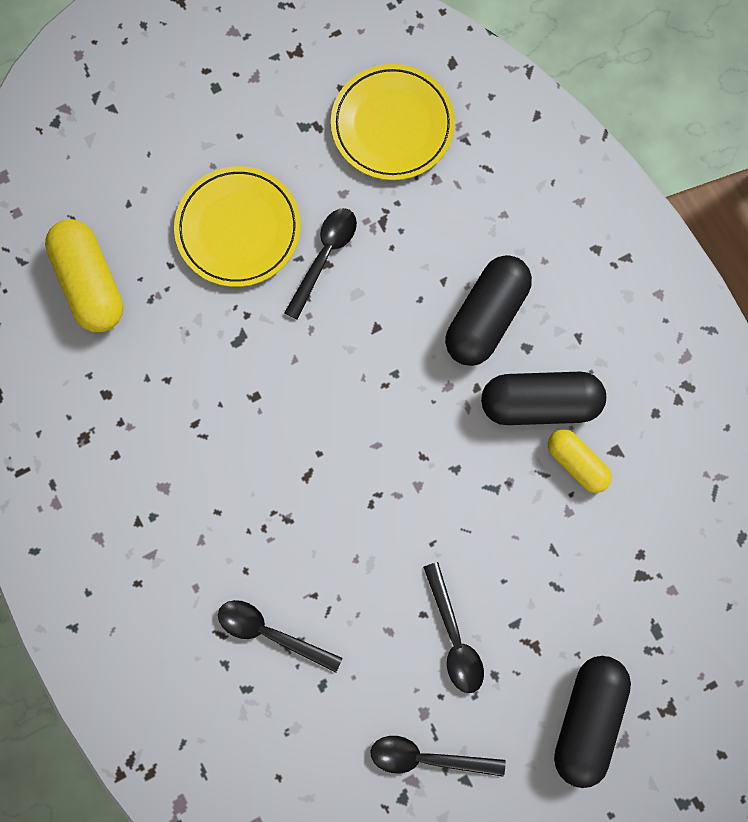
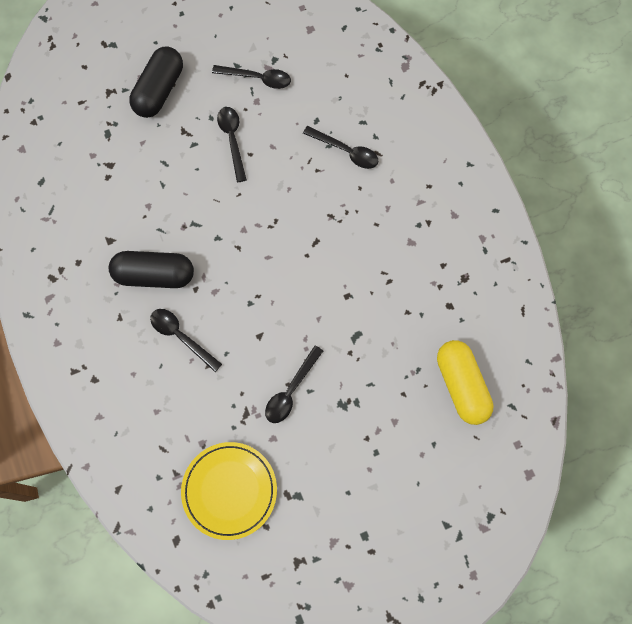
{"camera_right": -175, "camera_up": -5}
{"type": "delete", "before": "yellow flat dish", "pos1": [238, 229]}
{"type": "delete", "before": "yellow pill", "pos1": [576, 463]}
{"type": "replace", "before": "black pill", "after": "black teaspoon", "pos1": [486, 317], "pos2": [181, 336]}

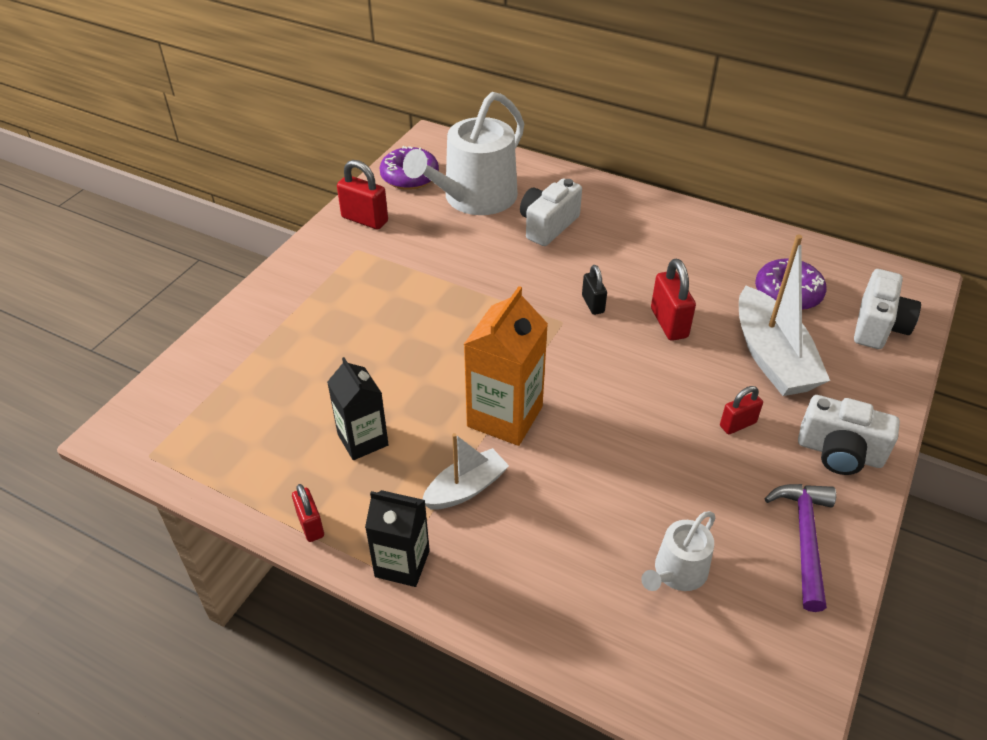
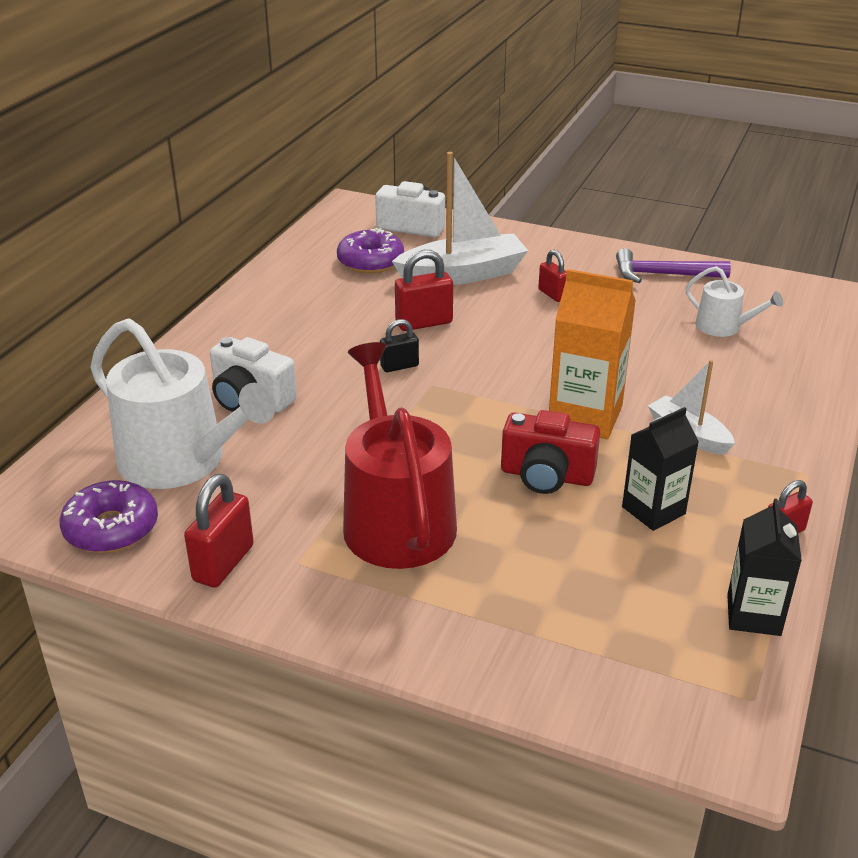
{"camera_right": -95, "camera_up": -10}
{"type": "delete", "before": "white photo camera", "pos1": [839, 452]}
{"type": "insert", "after": "red watering can", "pos2": [395, 518]}
{"type": "insert", "after": "red photo camera", "pos2": [546, 476]}
{"type": "move", "before": "black milk carton", "pos1": [402, 563], "pos2": [753, 615]}

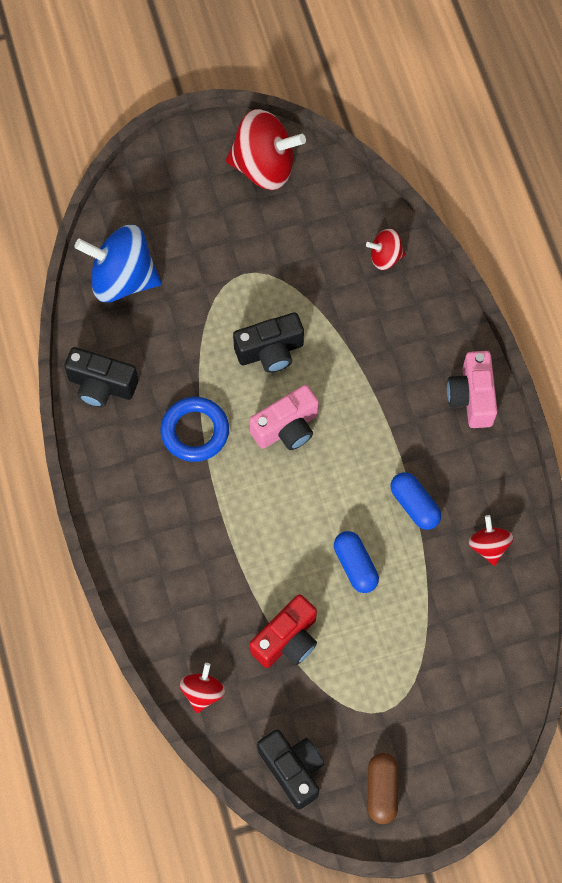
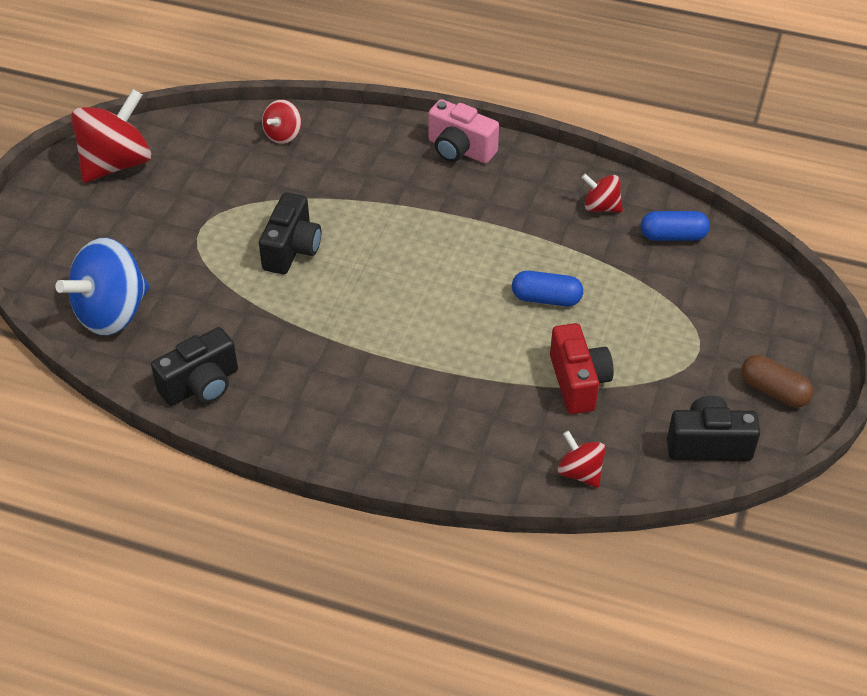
{"camera_right": -55, "camera_up": -20}
{"type": "delete", "before": "royal blue torus", "pos1": [195, 431]}
{"type": "delete", "before": "rose-pink photo camera", "pos1": [287, 428]}
{"type": "move", "before": "royal blue pill", "pos1": [414, 505], "pos2": [673, 236]}

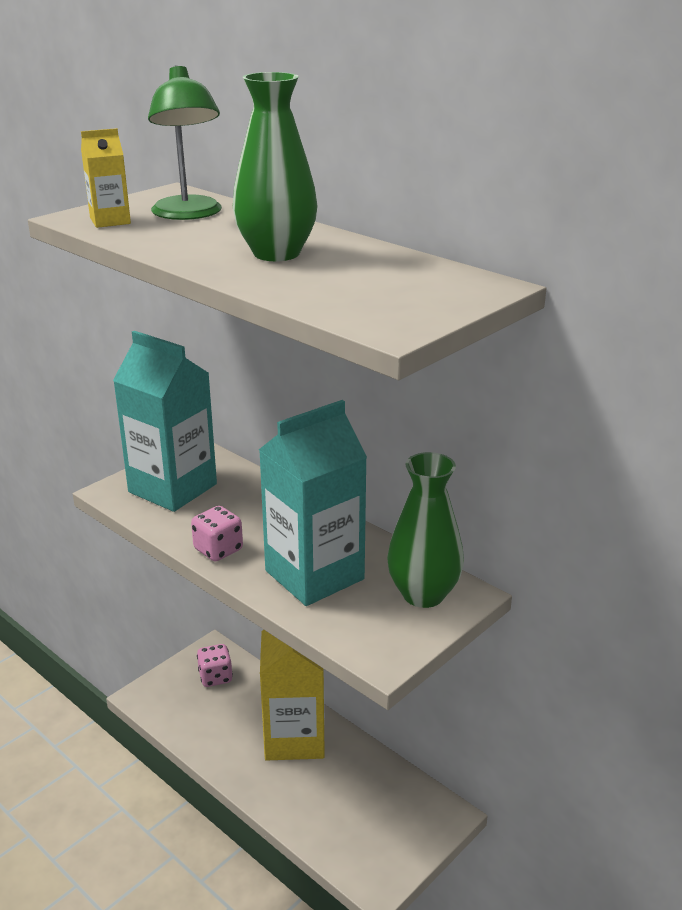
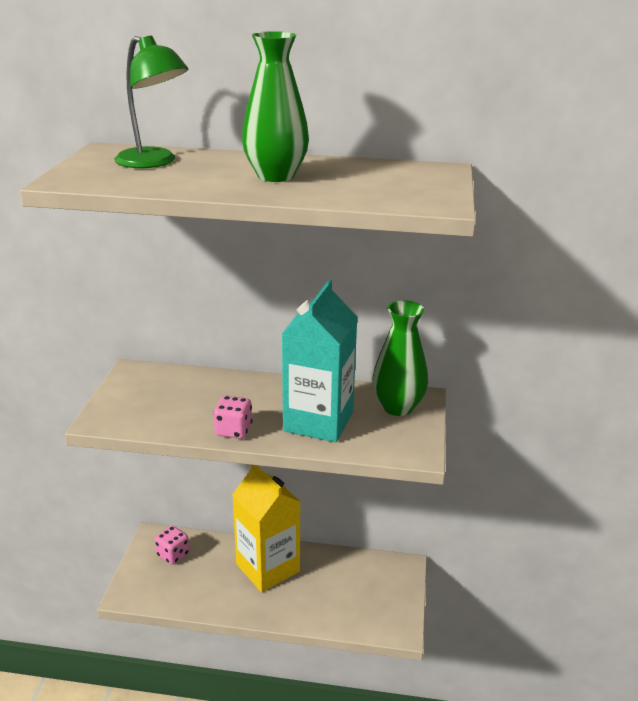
{"camera_right": -35, "camera_up": 0}
{"type": "delete", "before": "yellow milk carton", "pos1": [110, 221]}
{"type": "delete", "before": "turquoise milk carton", "pos1": [172, 488]}

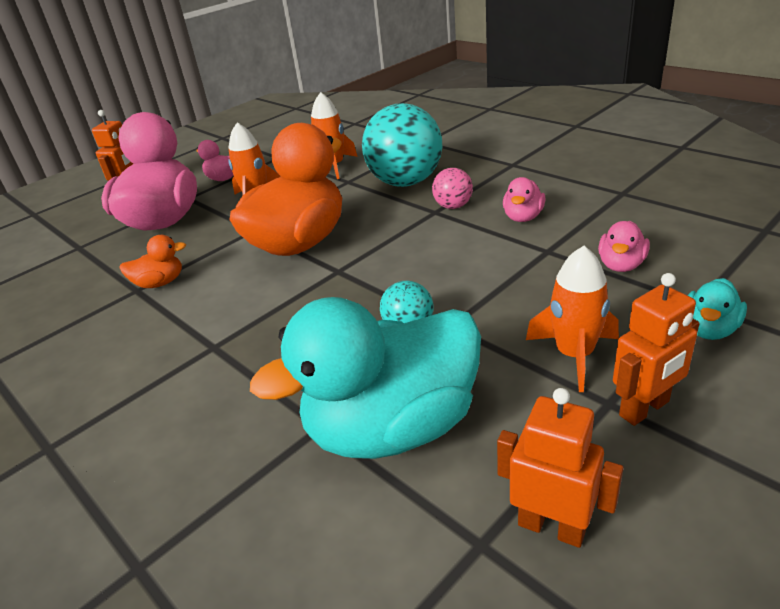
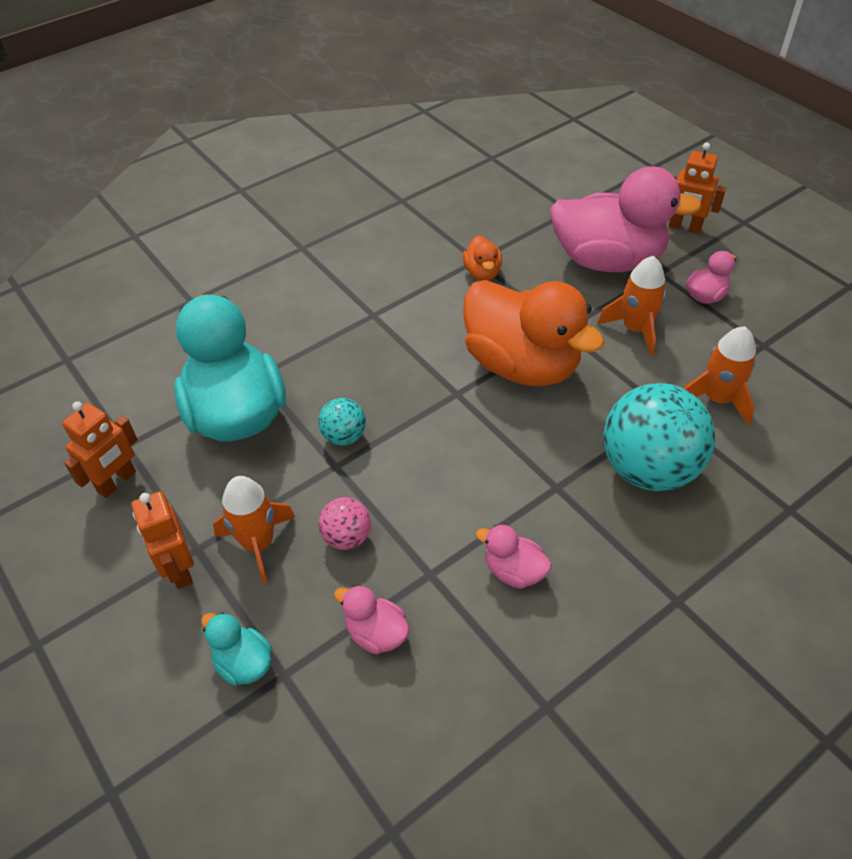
{"camera_right": 95, "camera_up": 15}
{"type": "move", "before": "rose-pink ball", "pos1": [453, 206], "pos2": [347, 537]}

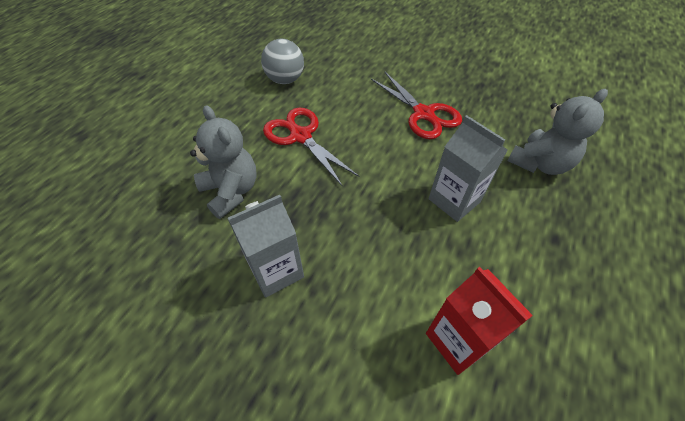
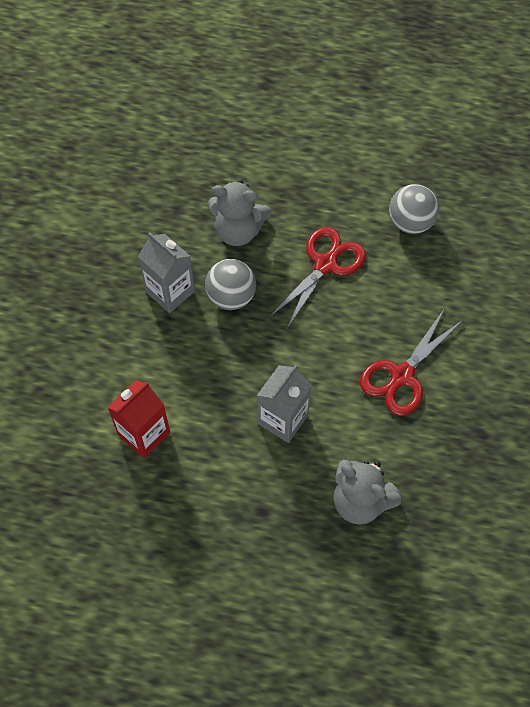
{"camera_right": 75, "camera_up": 10}
{"type": "insert", "after": "gray ball", "pos2": [231, 296]}
{"type": "rotate", "before": "gray teddy bear", "pos1": [231, 191], "pos2": [238, 230], "turn": 60}

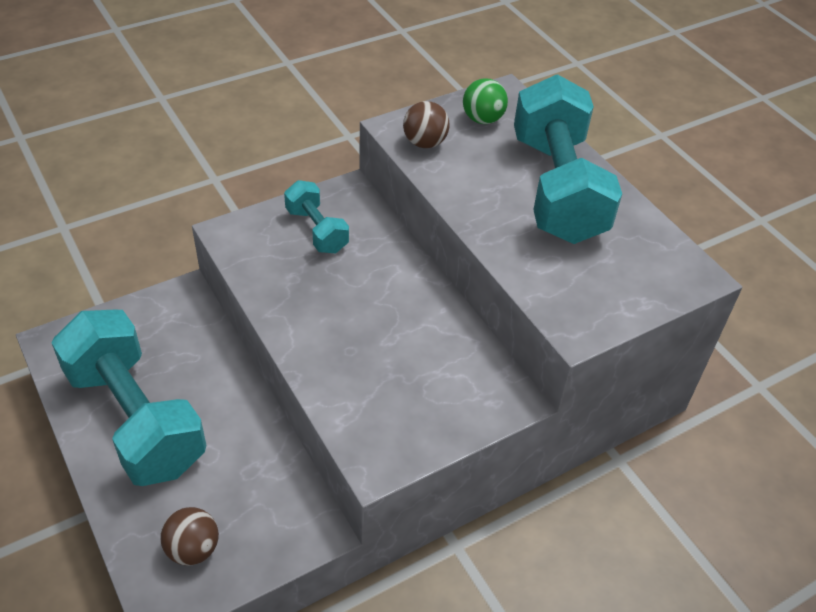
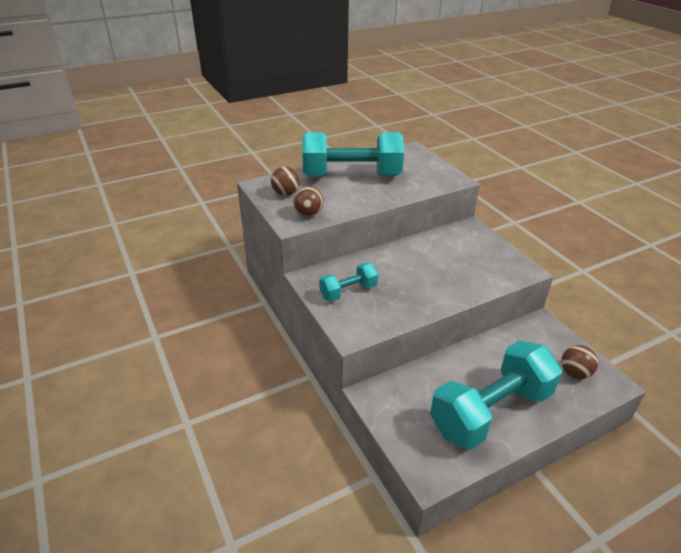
{"camera_right": -85, "camera_up": -10}
{"type": "recolor", "before": "leaf-green ball", "after": "brown ball", "pos1": [482, 119], "pos2": [286, 193]}

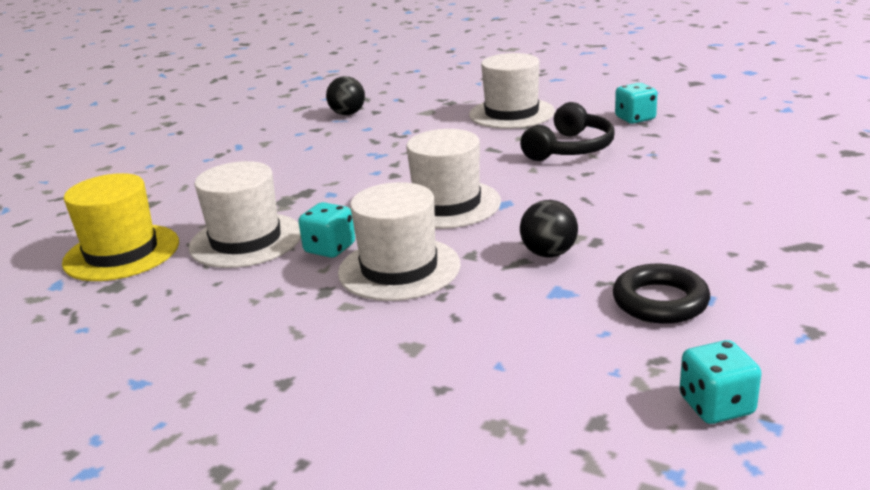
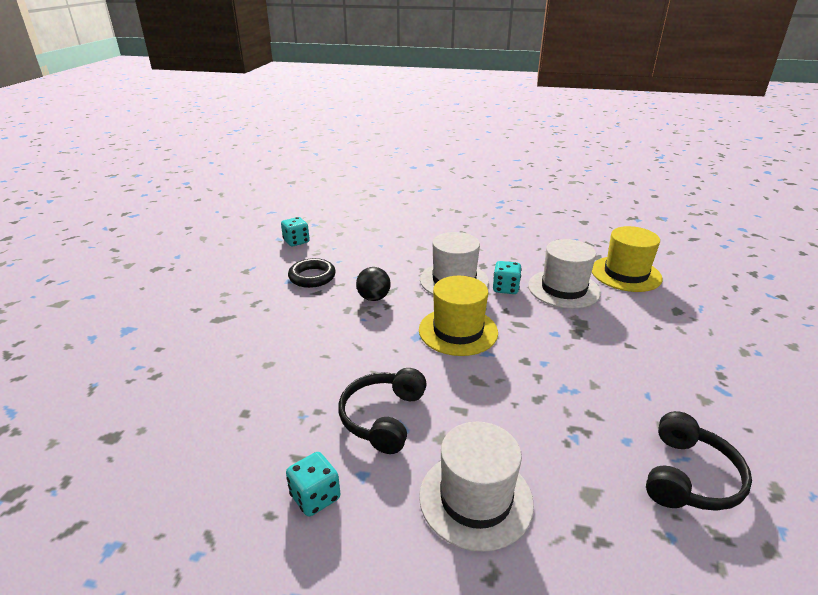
{"camera_right": 160, "camera_up": 5}
{"type": "replace", "before": "black ball", "after": "black headphones", "pos1": [347, 114], "pos2": [689, 477]}
{"type": "recolor", "before": "white tall hat", "after": "yellow tall hat", "pos1": [447, 204], "pos2": [458, 331]}

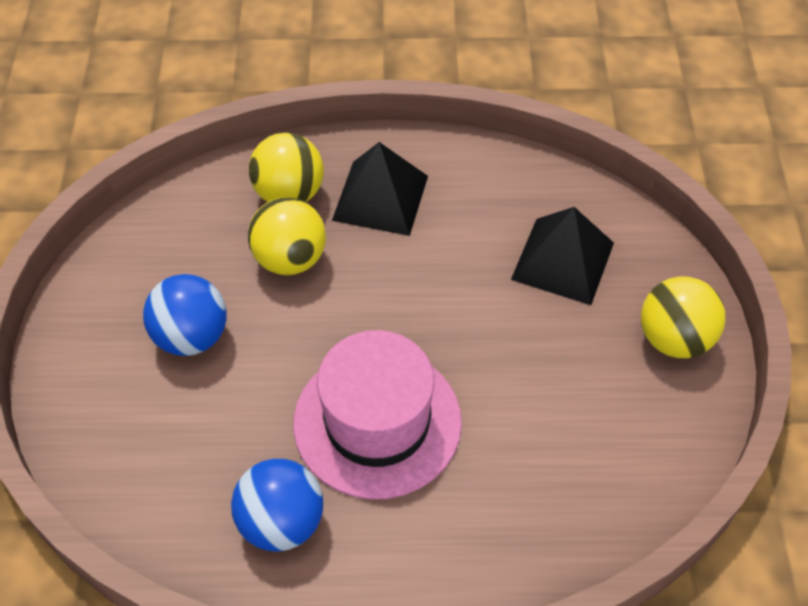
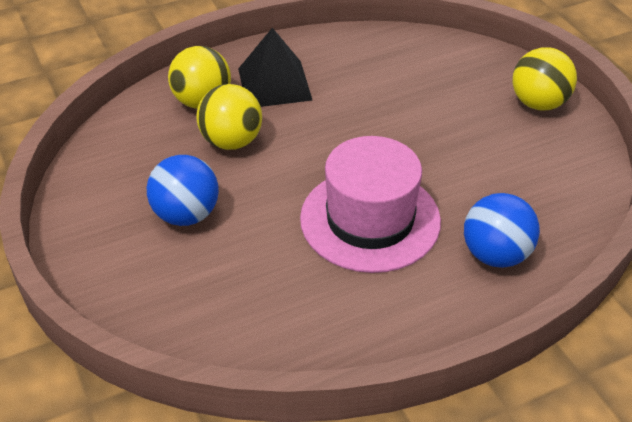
{"camera_right": -25, "camera_up": -10}
{"type": "delete", "before": "black pyramid", "pos1": [563, 260]}
{"type": "move", "before": "royal blue ball", "pos1": [281, 522], "pos2": [495, 254]}

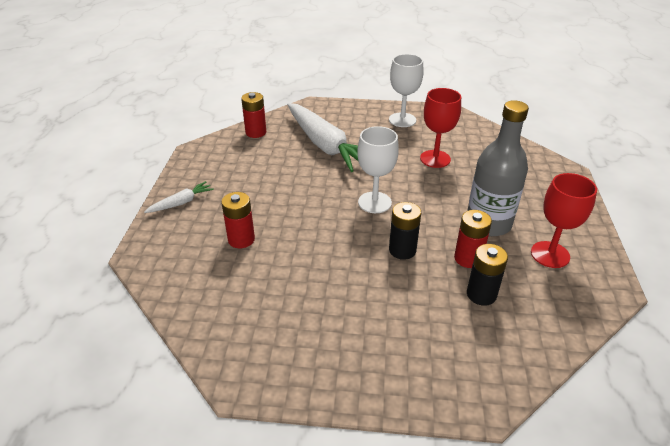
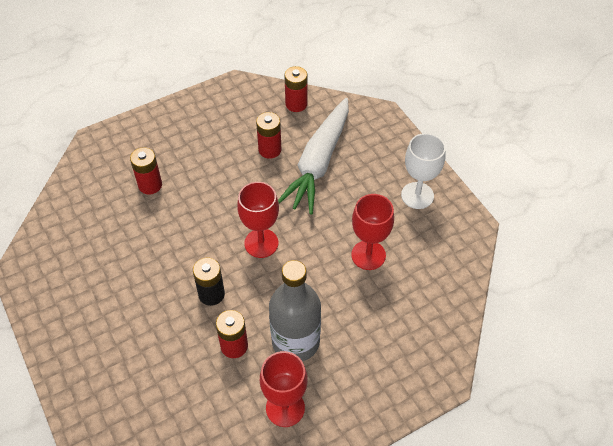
{"camera_right": 55, "camera_up": 15}
{"type": "delete", "before": "white carrot", "pos1": [181, 203]}
{"type": "delete", "before": "black battery", "pos1": [481, 294]}
{"type": "insert", "after": "red battery", "pos2": [270, 150]}
{"type": "recolor", "before": "white chalice", "after": "red chalice", "pos1": [374, 202], "pos2": [261, 243]}

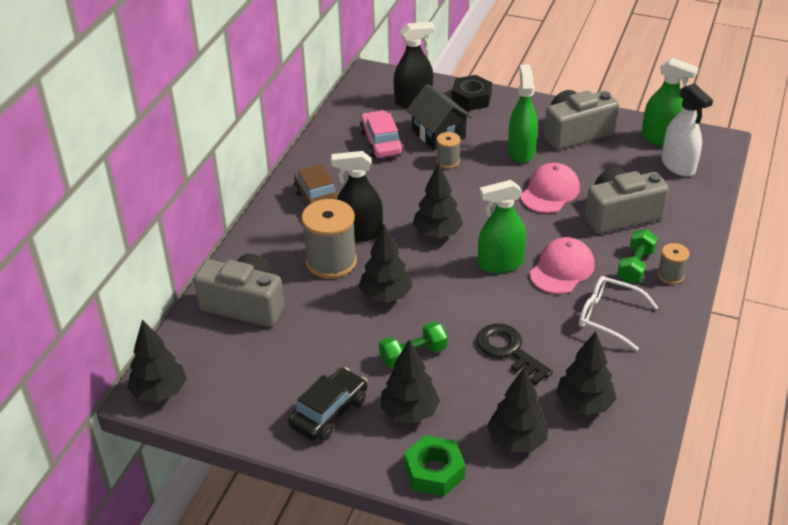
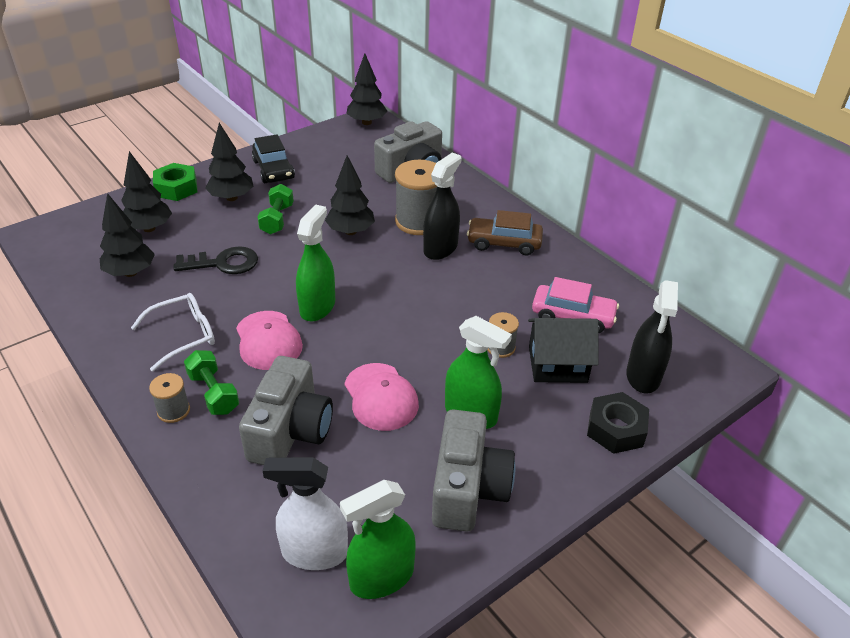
{"camera_right": 120, "camera_up": 0}
{"type": "delete", "before": "black toy tree", "pos1": [437, 233]}

